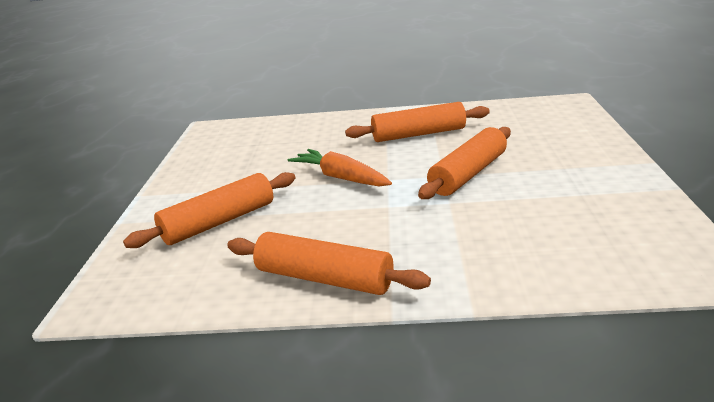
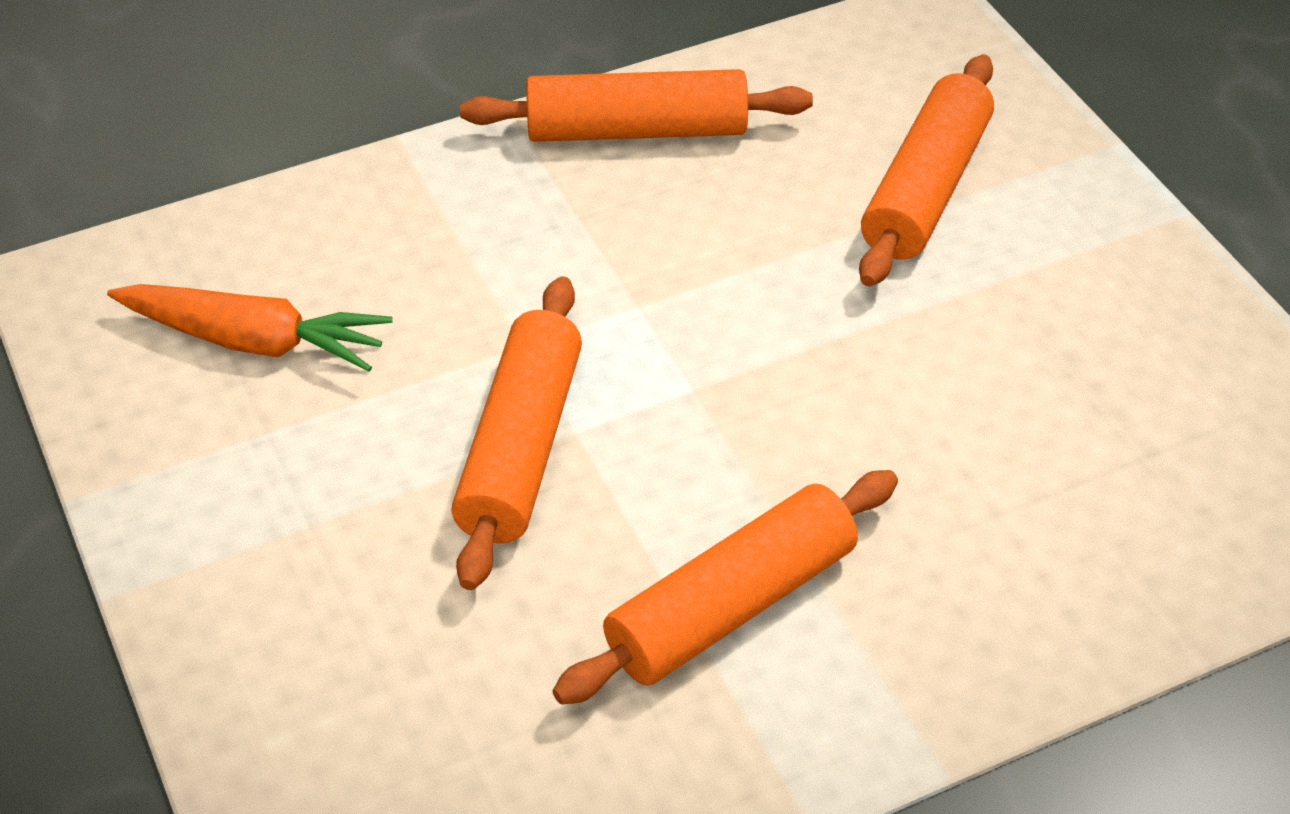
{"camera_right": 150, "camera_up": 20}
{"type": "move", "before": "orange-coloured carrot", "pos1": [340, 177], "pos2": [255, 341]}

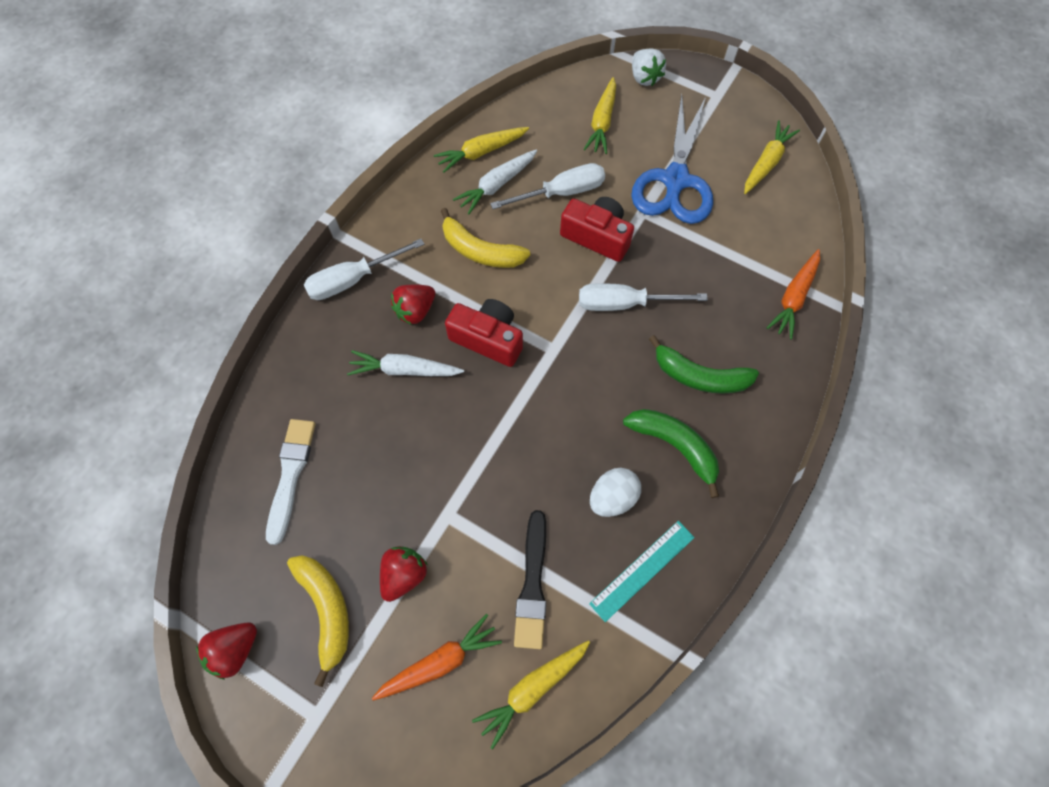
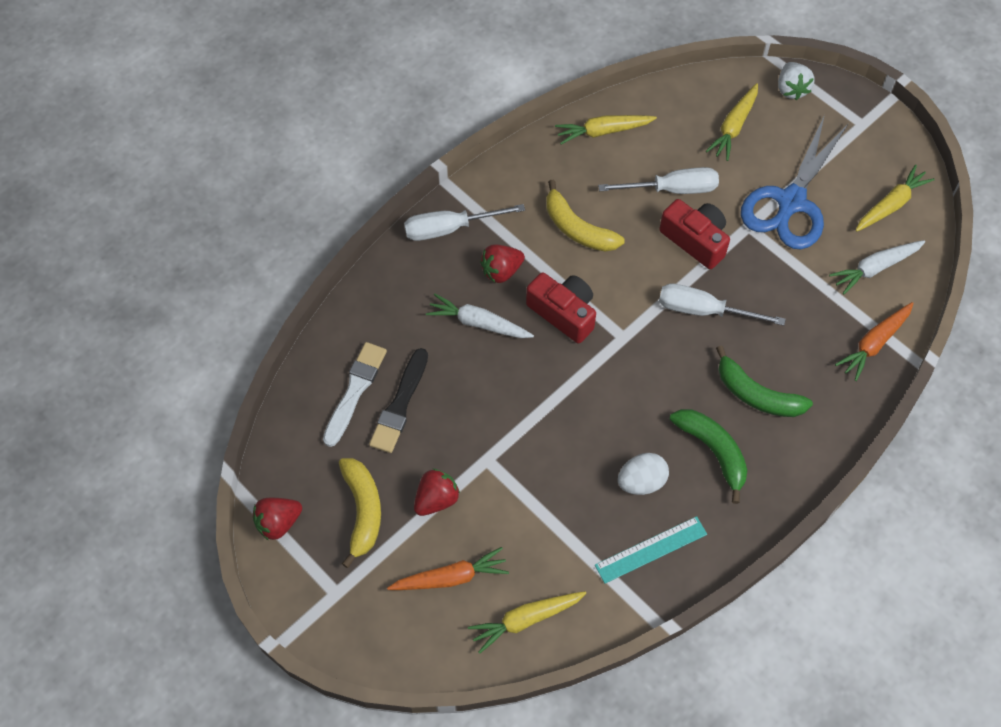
{"camera_right": 15, "camera_up": -5}
{"type": "move", "before": "white carrot", "pos1": [496, 185], "pos2": [875, 268]}
{"type": "move", "before": "black brush", "pos1": [532, 584], "pos2": [400, 405]}

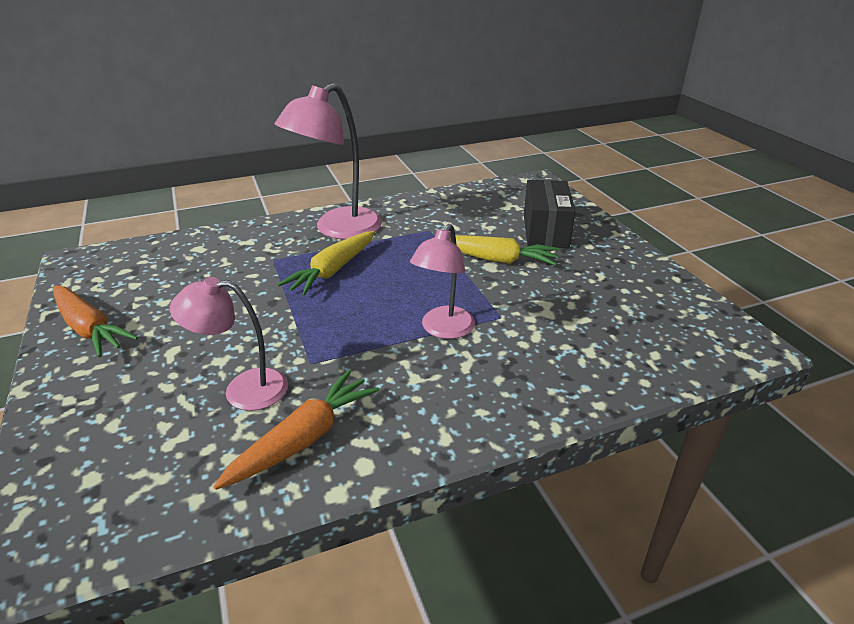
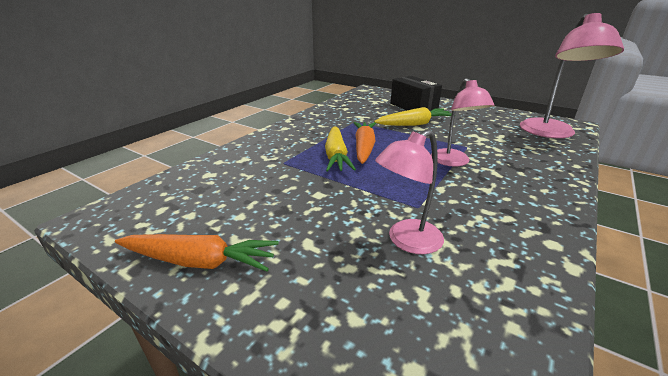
{"camera_right": -35, "camera_up": -5}
{"type": "move", "before": "orange-coloured carrot", "pos1": [303, 439], "pos2": [364, 148]}
{"type": "move", "before": "rose-pink desk lamp", "pos1": [338, 229], "pos2": [550, 133]}

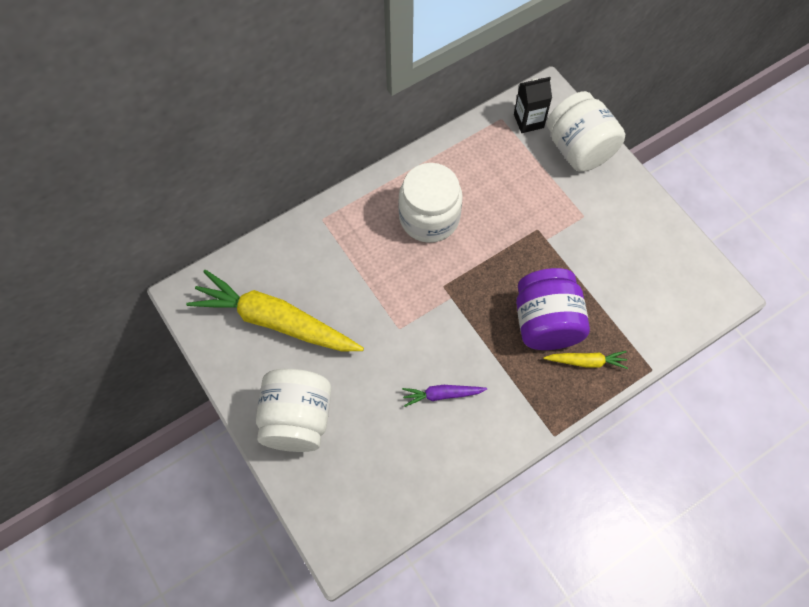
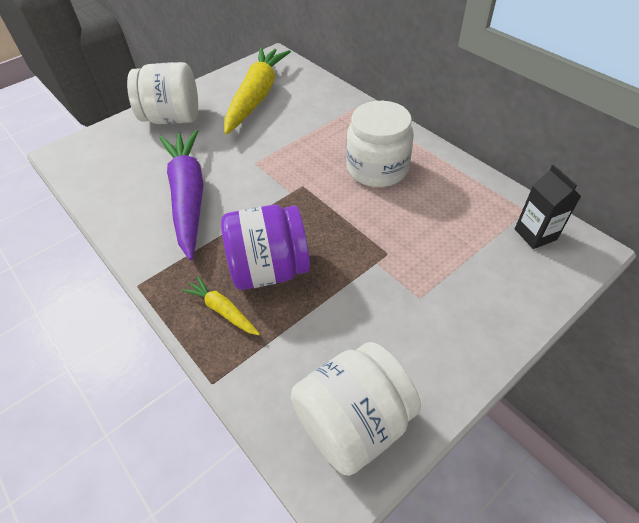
{"camera_right": 85, "camera_up": -15}
{"type": "move", "before": "white jar", "pos1": [579, 149], "pos2": [353, 422]}
{"type": "rotate", "before": "yellow carrot", "pos1": [586, 361], "pos2": [222, 310], "turn": 135}
{"type": "resize", "before": "purple carrot", "pos1": [442, 395], "pos2": [188, 196], "scale": 2.23}

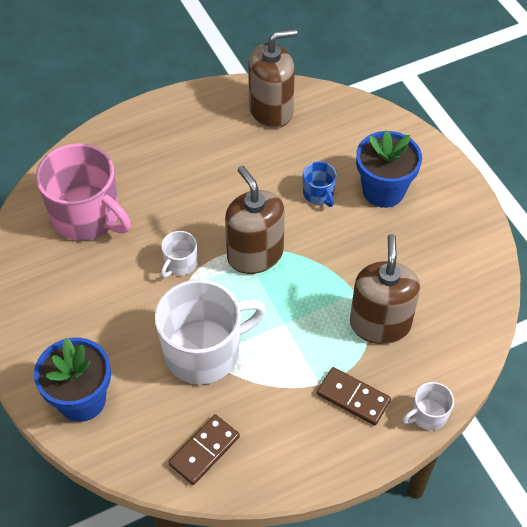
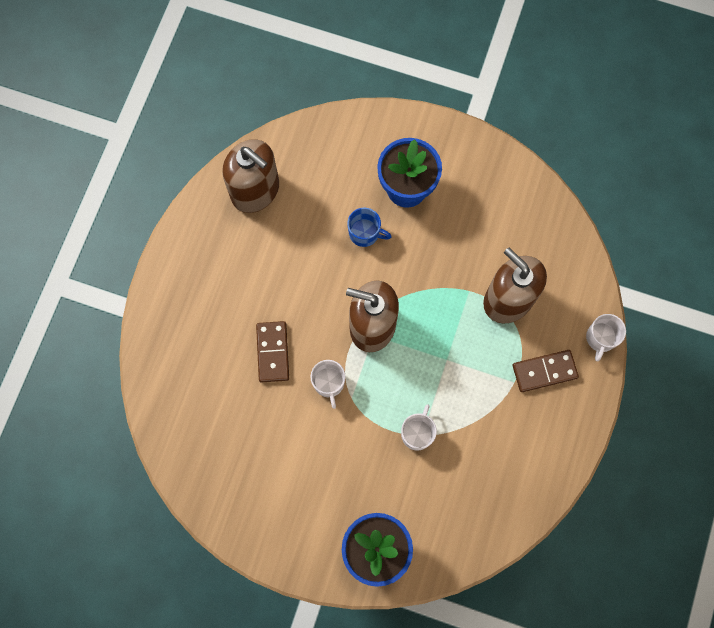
{"camera_right": -45, "camera_up": 20}
{"type": "delete", "before": "rose-pink mug", "pos1": [87, 216]}
{"type": "move", "before": "brown domino tile", "pos1": [204, 450], "pos2": [272, 352]}
{"type": "rotate", "before": "brown soap pump", "pos1": [271, 110], "pos2": [255, 190], "turn": 105}
{"type": "resize", "before": "white mug", "pos1": [204, 351], "pos2": [417, 433], "scale": 0.46}

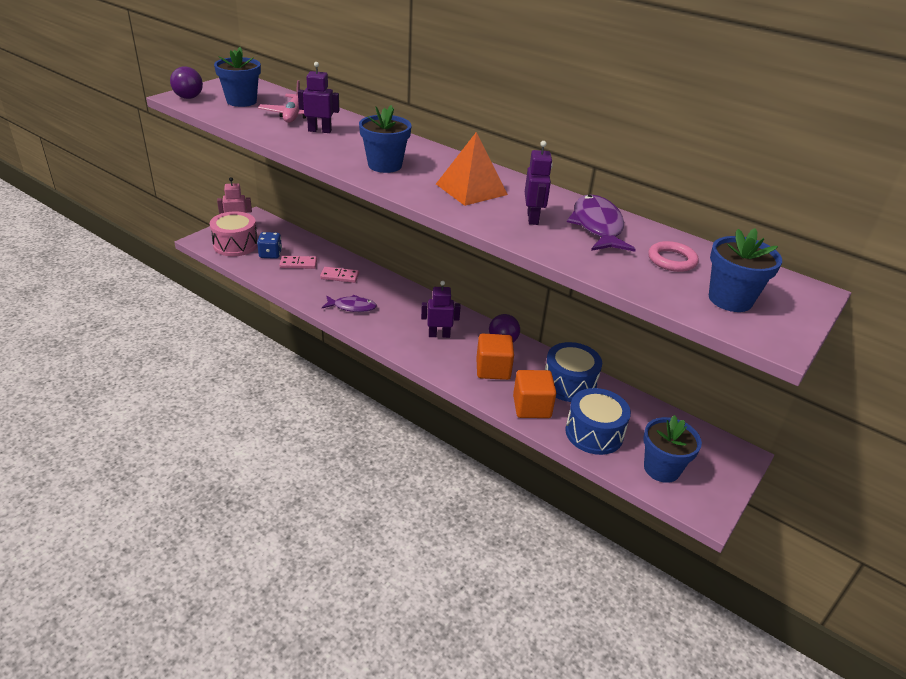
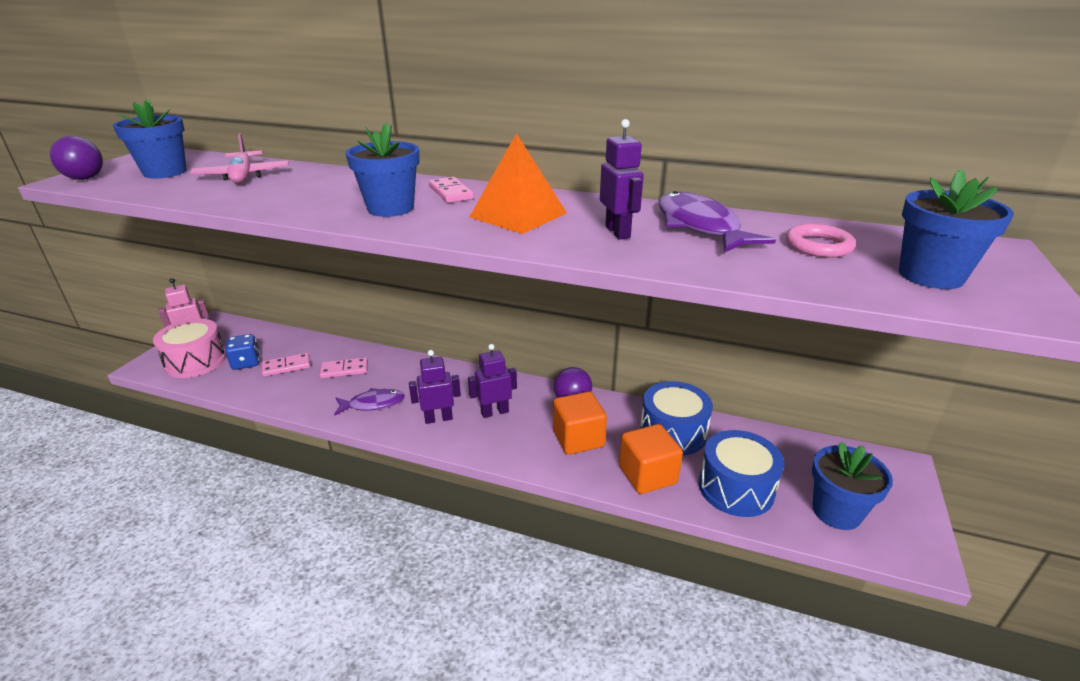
{"camera_right": -15, "camera_up": -5}
{"type": "insert", "after": "rose-pink domino tile", "pos2": [451, 193]}
{"type": "move", "before": "purple robot figure", "pos1": [320, 131], "pos2": [438, 418]}

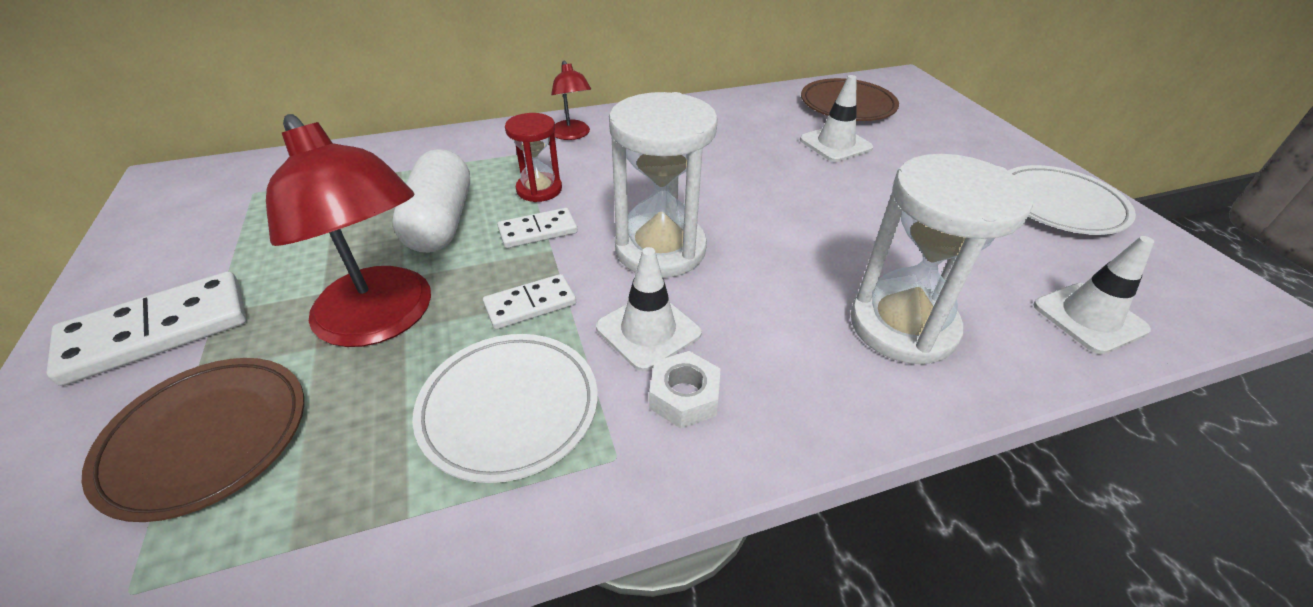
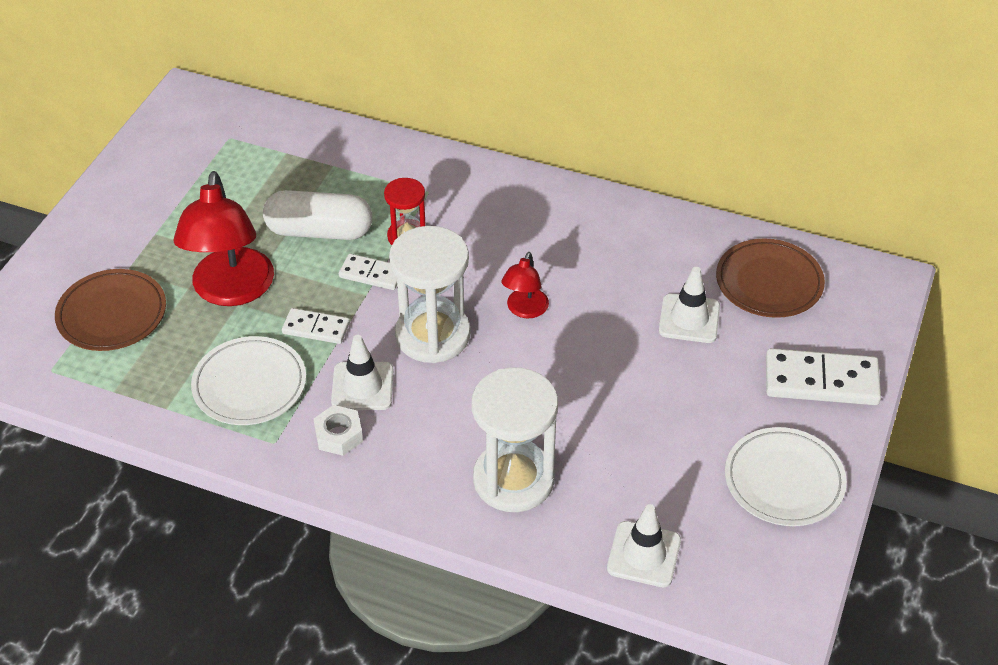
{"camera_right": 40, "camera_up": 5}
{"type": "move", "before": "white domino tile", "pos1": [158, 331], "pos2": [821, 381]}
{"type": "move", "before": "red desk lamp", "pos1": [572, 135], "pos2": [524, 310]}
{"type": "rotate", "before": "white pill", "pos1": [440, 222], "pos2": [319, 231], "turn": 60}

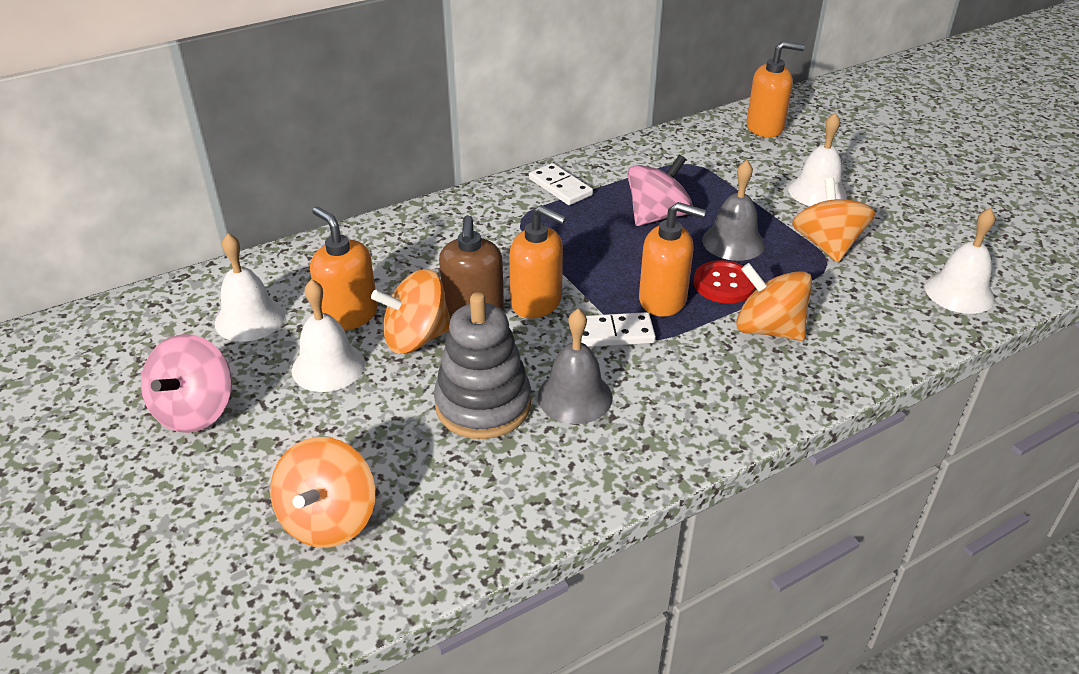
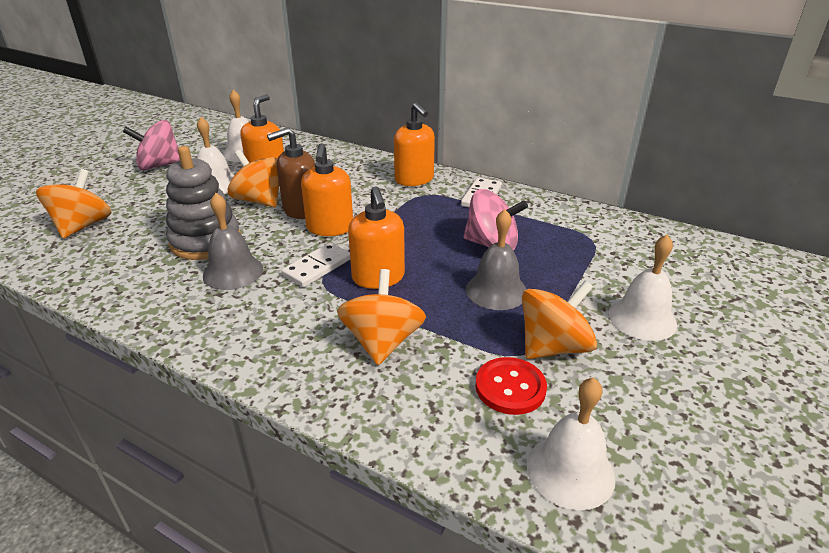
{"camera_right": 60, "camera_up": -5}
{"type": "move", "before": "red shirt button", "pos1": [724, 284], "pos2": [510, 387]}
{"type": "move", "before": "orange-coloured soap pump", "pos1": [765, 127], "pos2": [414, 179]}
{"type": "rotate", "before": "orange-coloured spinning top", "pos1": [329, 519], "pos2": [83, 226], "turn": 120}
{"type": "rotate", "before": "white domino tile", "pos1": [613, 333], "pos2": [317, 267], "turn": 75}

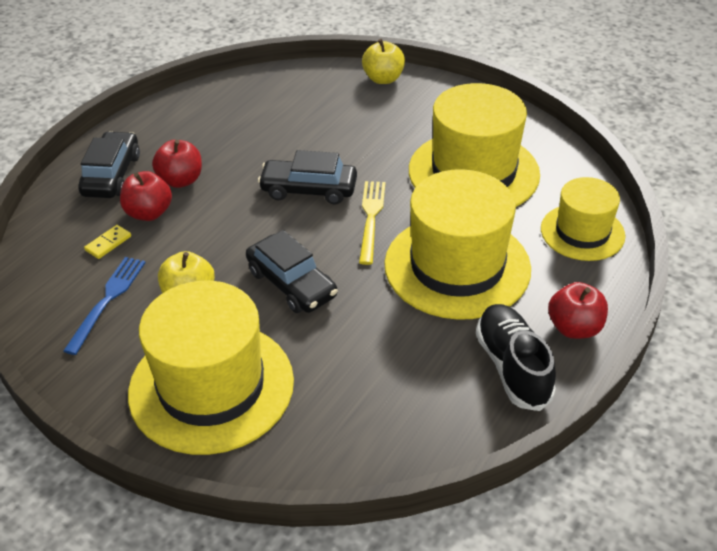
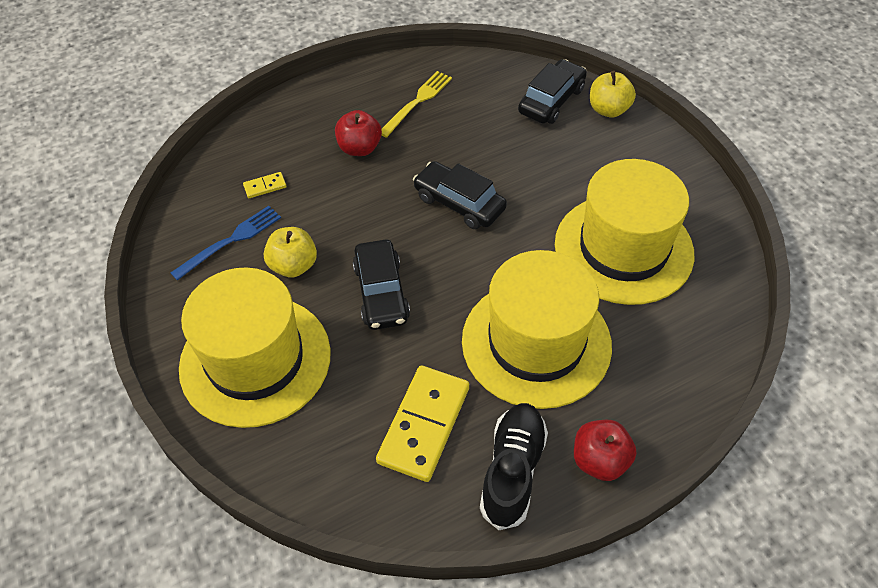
{"camera_right": 30, "camera_up": 10}
{"type": "delete", "before": "red toy apple", "pos1": [149, 213]}
{"type": "delete", "before": "yellow tall hat", "pos1": [582, 232]}
{"type": "insert", "after": "yellow domino tile", "pos2": [424, 425]}
{"type": "move", "before": "black car", "pos1": [112, 175], "pos2": [551, 100]}
{"type": "move", "before": "yellow table fork", "pos1": [371, 218], "pos2": [417, 102]}

